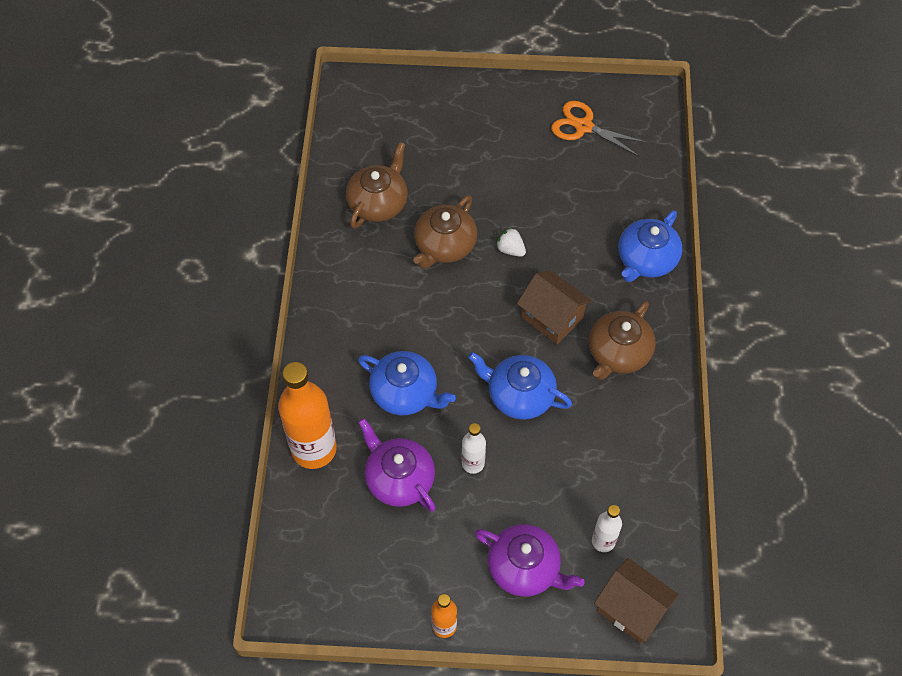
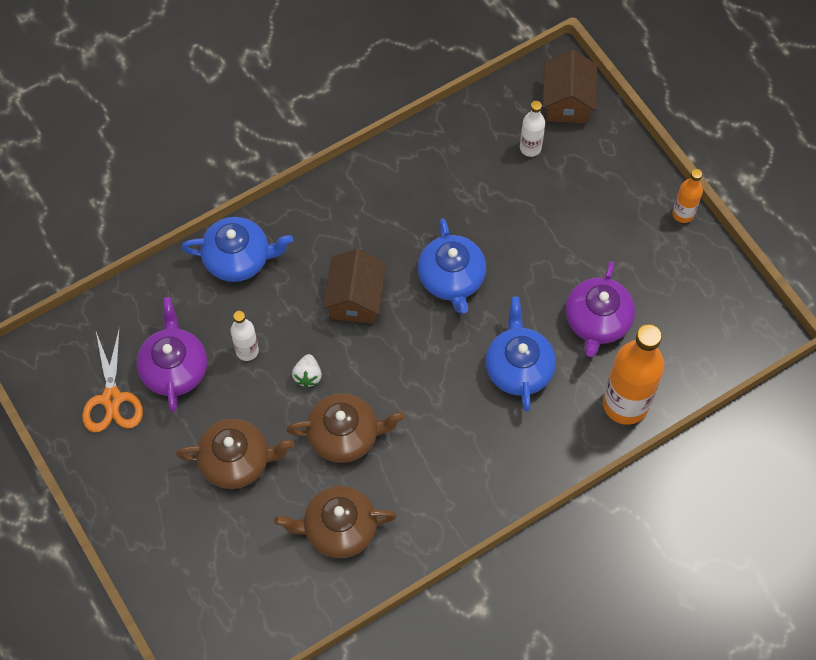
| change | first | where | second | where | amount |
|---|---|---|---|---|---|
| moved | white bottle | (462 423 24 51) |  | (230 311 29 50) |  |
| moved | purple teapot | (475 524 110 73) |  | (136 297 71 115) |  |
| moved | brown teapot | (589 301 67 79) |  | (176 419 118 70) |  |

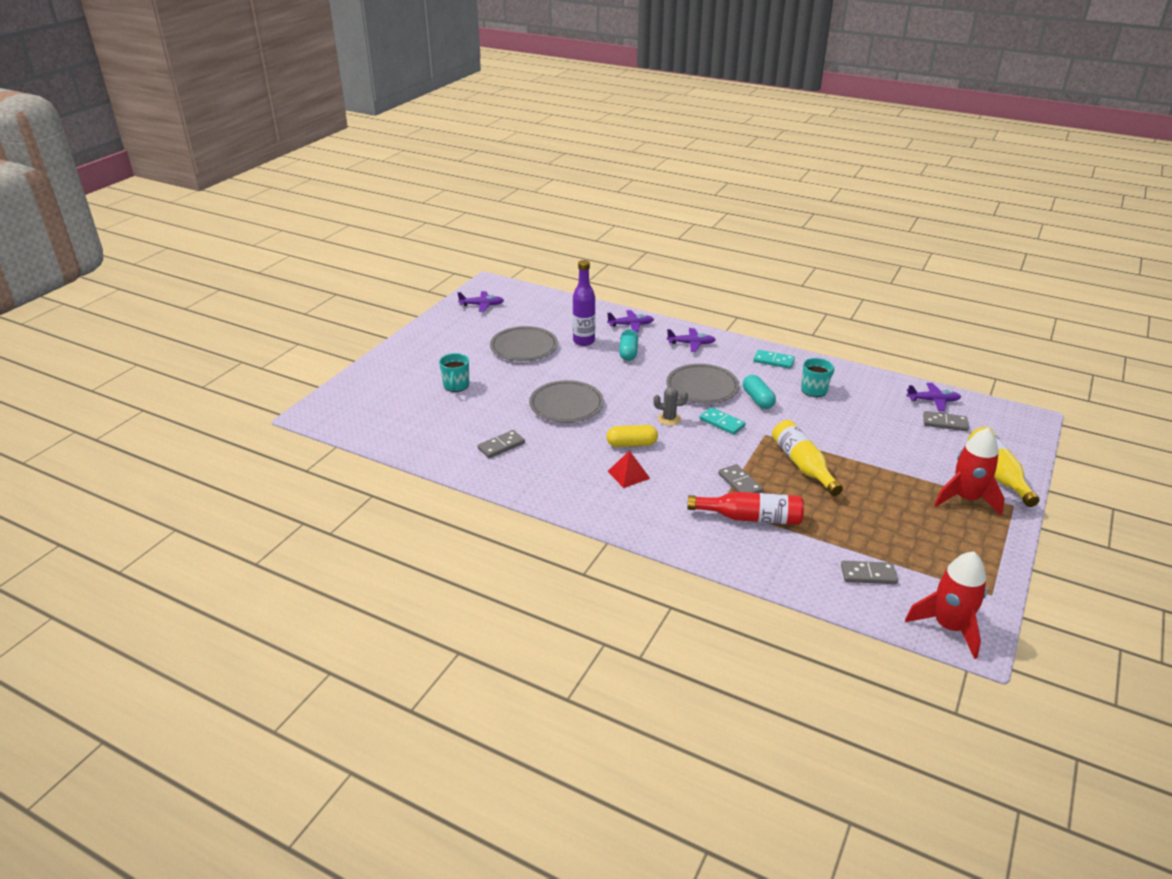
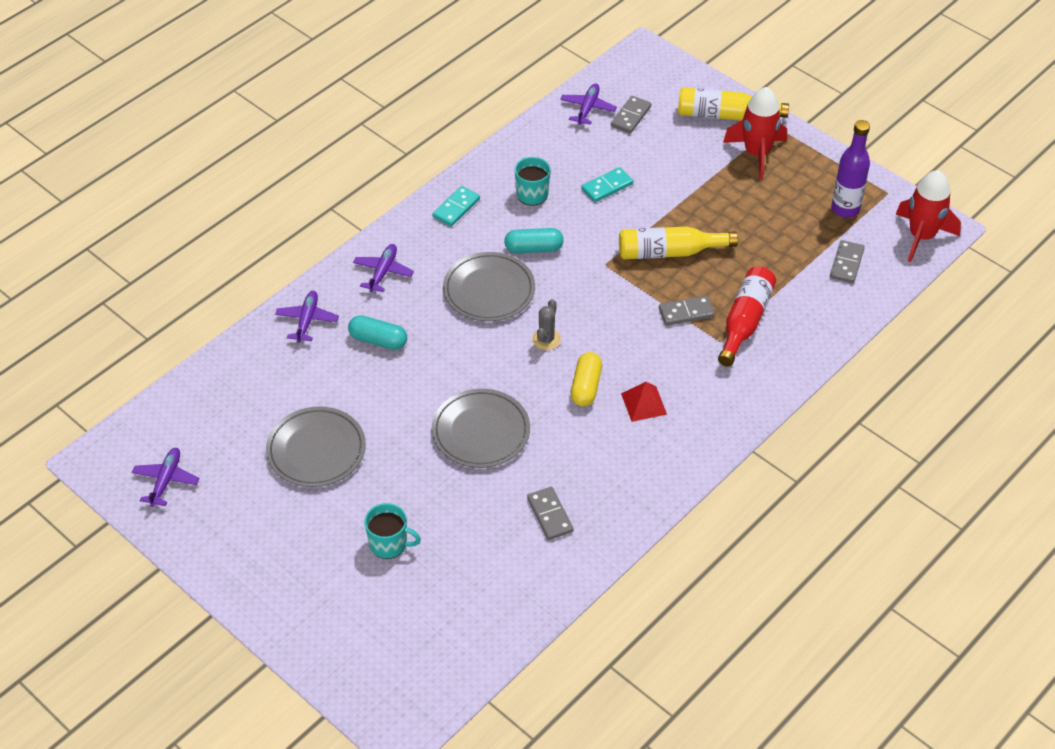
| change | first | where | second | where | amount |
|---|---|---|---|---|---|
| moved | purple bottle | (573 260 22 86) |  | (831 120 39 98) |  |
| moved | turquoise domino | (700 407 45 28) |  | (581 167 52 35) |  |

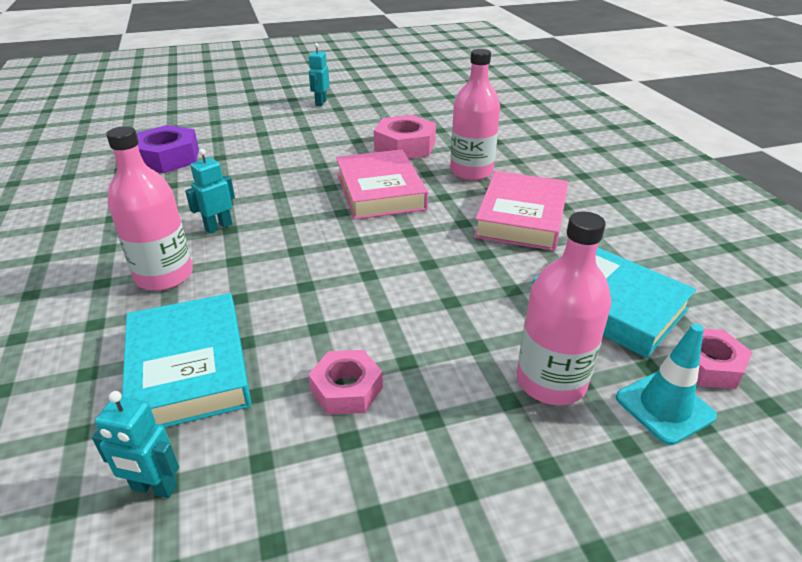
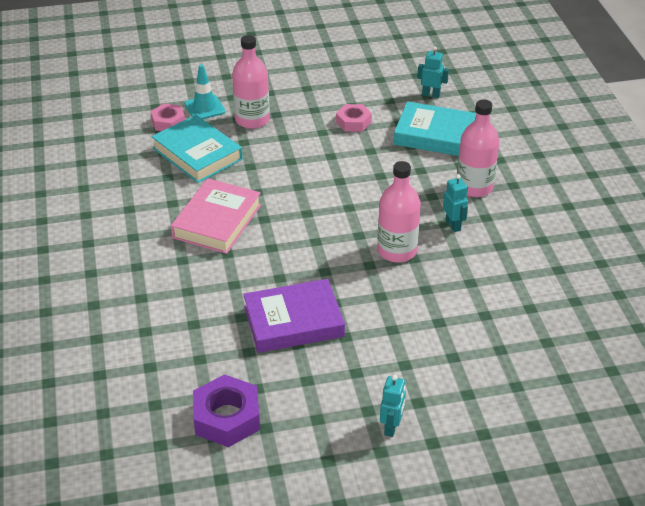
| change | first | where | second | where | amount |
|---|---|---|---|---|---|
| removed | pink book | (336 149 92 71) |  |  |  |
| moved | purple nut | (136 125 63 48) |  | (193 374 67 73) |  |
| moved | pink bottle | (450 49 50 131) |  | (377 161 44 102) |  |
| replaced | pink nut | (374 115 62 44) | purple book | (243 279 102 74) |  |
| turned | turquoise book | (122 293 129 135) |  | (394 101 82 55) | 60 degrees counterclockwise |
| turned | turquoise robot | (185 149 50 84) |  | (443 174 25 58) | 75 degrees counterclockwise |

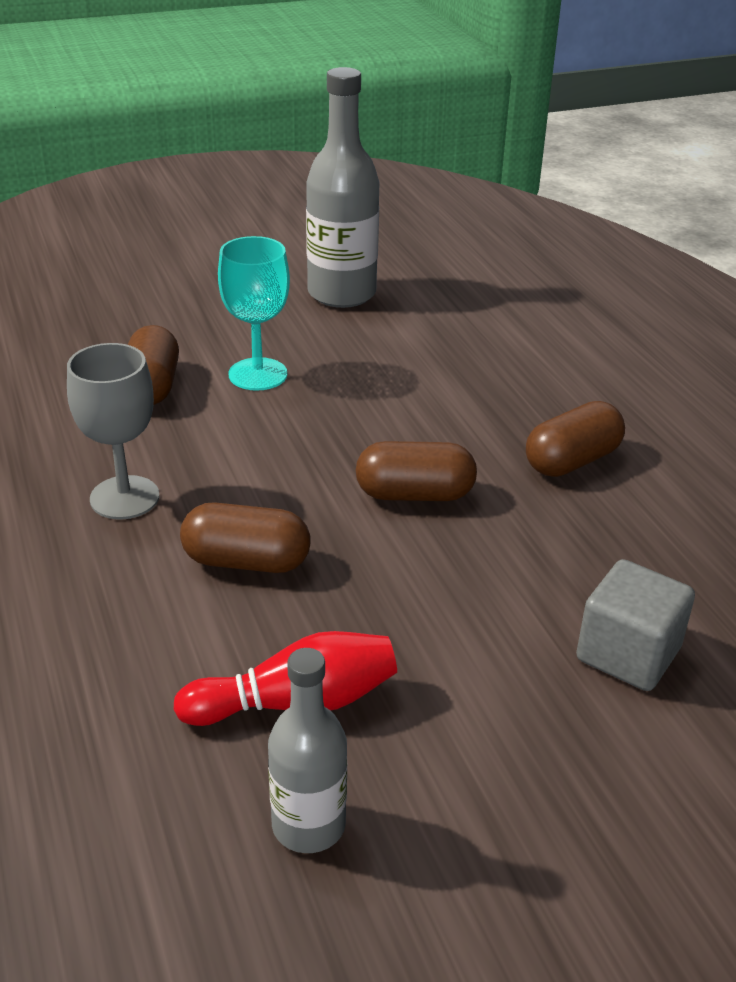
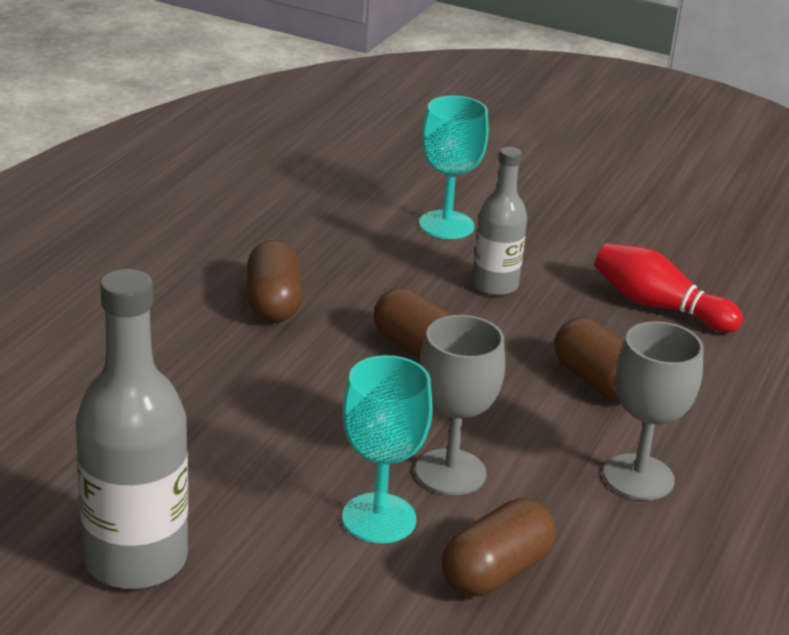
| change | first | where | second | where | amount |
|---|---|---|---|---|---|
| added |  |  | grey goblet | (415 315 90 180) |  |
| moved | grey bottle | (268 648 79 205) |  | (472 147 55 149) |  |
| replaced | grey cube | (576 559 119 132) | turquoise goblet | (419 96 70 143) |  |
| turned | brown capsule | (526 401 99 76) |  | (247 240 55 83) | 75 degrees clockwise |

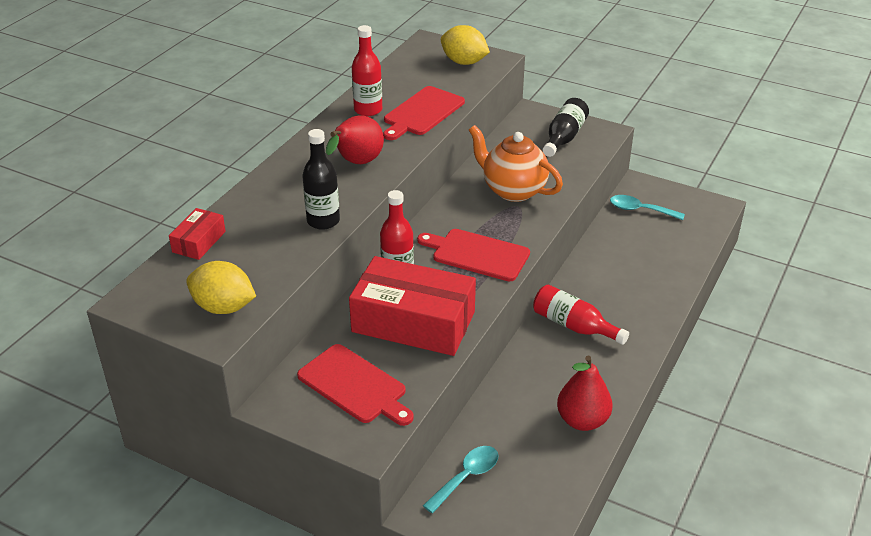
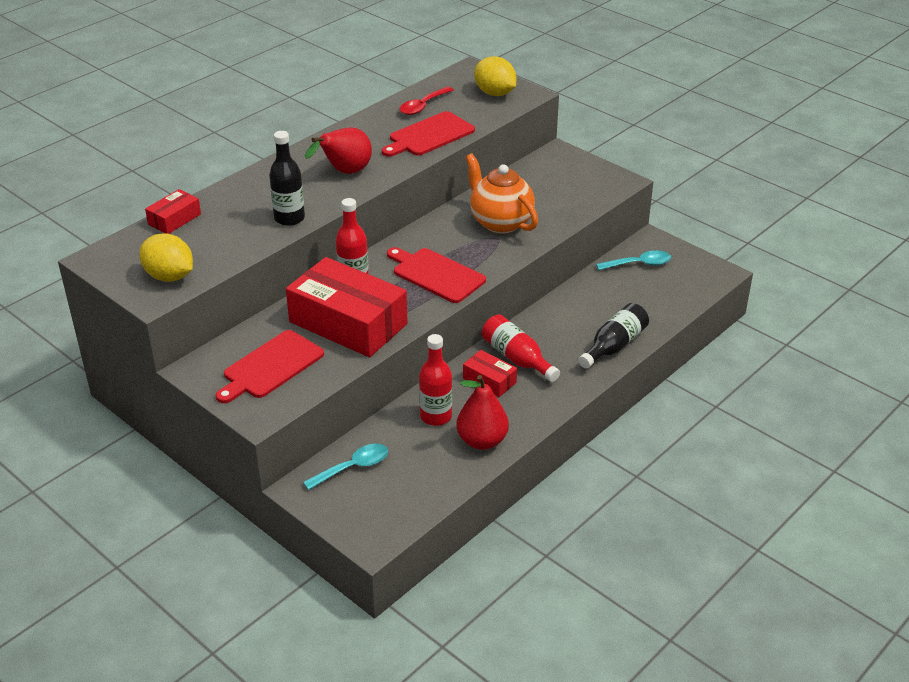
| change | first | where | second | where | amount |
|---|---|---|---|---|---|
| added |  |  | red spoon | (399 87 55 28) |  |
| added |  |  | red box | (463 350 54 47) |  |
| moved | red bottle | (352 25 30 91) |  | (419 334 33 92) |  |
| moved | black bottle | (543 98 46 59) |  | (578 303 71 66) |  |
| turned | red cutting board | (297 344 117 82) |  | (216 330 108 73) | 75 degrees clockwise |
| turned | turquoise spoon | (610 195 75 25) |  | (596 250 75 20) | 135 degrees clockwise |

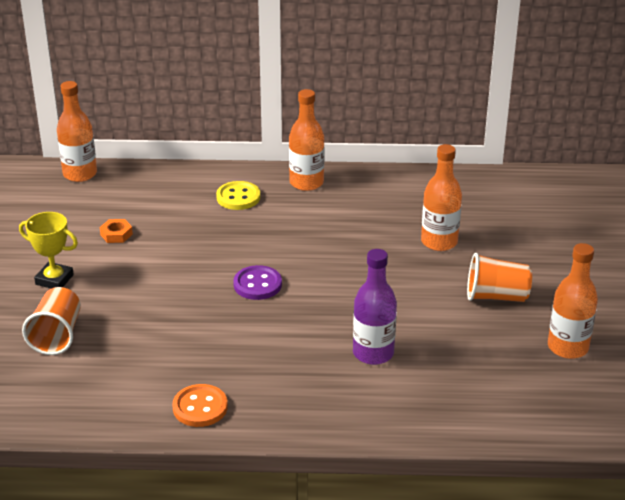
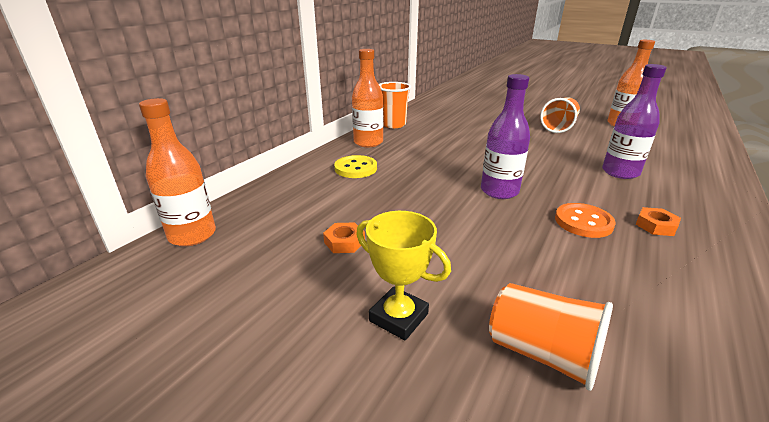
| change | first | where | second | where | amount |
|---|---|---|---|---|---|
| removed | orange bottle | (421 144 41 107) |  |  |  |
| added |  |  | orange cup | (379 82 32 46) |  |
| added |  |  | orange nut | (635 207 46 29) |  |
| moved | orange button | (172 384 56 43) |  | (555 203 61 35) |  |
| replaced | purple button | (233 265 49 35) | purple bottle | (481 74 49 125) |  |
| turned | yellow trophy | (19 212 59 77) |  | (356 211 95 129) | 75 degrees clockwise |

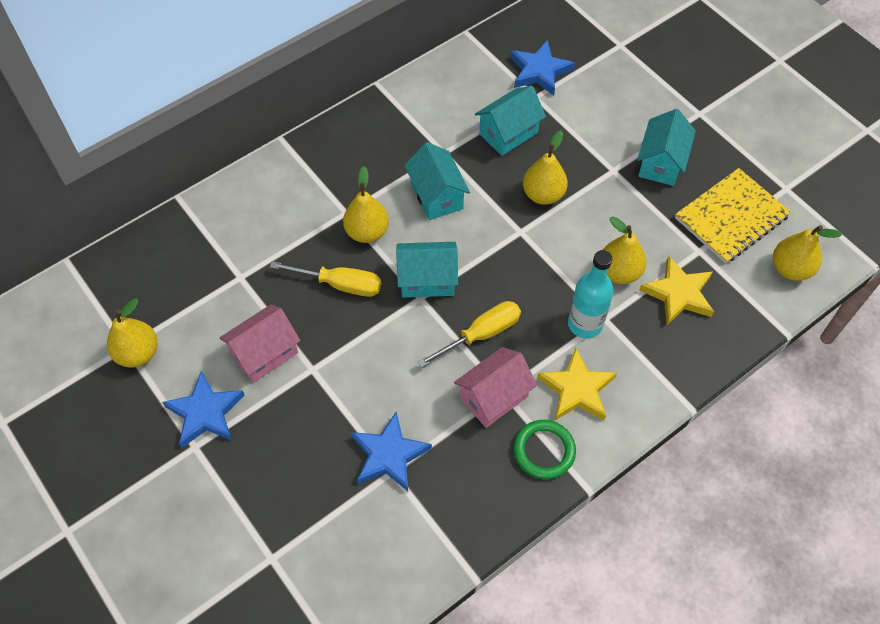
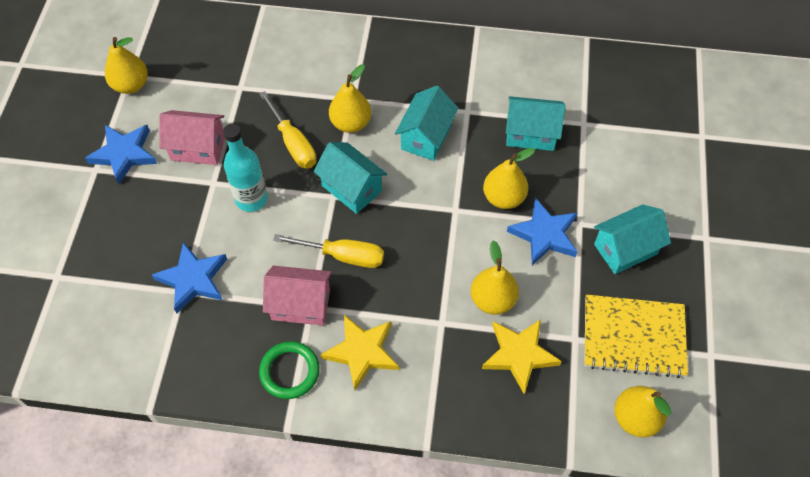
| change | first | where | second | where | amount |
|---|---|---|---|---|---|
| moved | blue star | (510 40 65 56) |  | (507 198 70 67) |  |
| moved | turquoise bottle | (568 250 46 88) |  | (223 124 45 88) |  |

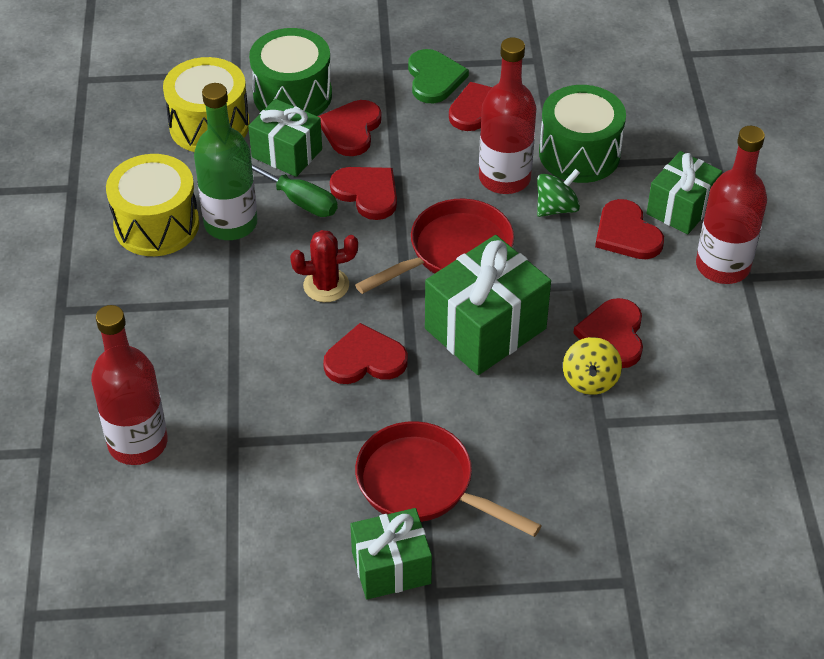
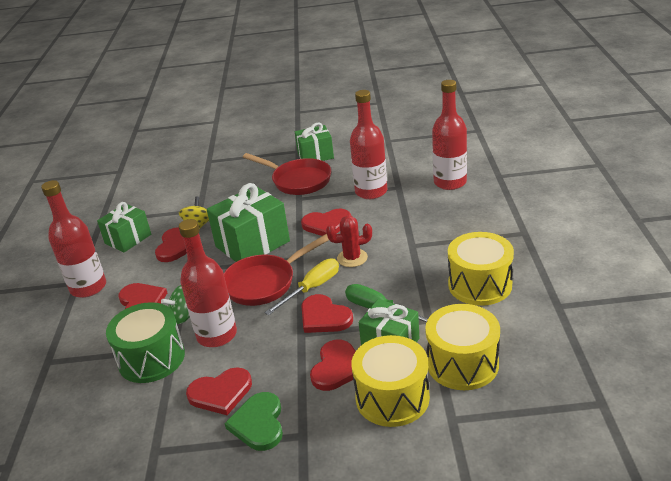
| change | first | where | second | where | amount |
|---|---|---|---|---|---|
| removed | green bottle | (194 83 63 157) |  |  |  |
| added |  |  | yellow screwdriver | (264 258 75 57) |  |
| added |  |  | red bottle | (350 90 37 109) |  |
| moved | green gift | (646 151 76 83) |  | (97 202 54 51) |  |
| recoloured | green drum | (249 28 83 88) | yellow drum | (351 335 79 92) |  |

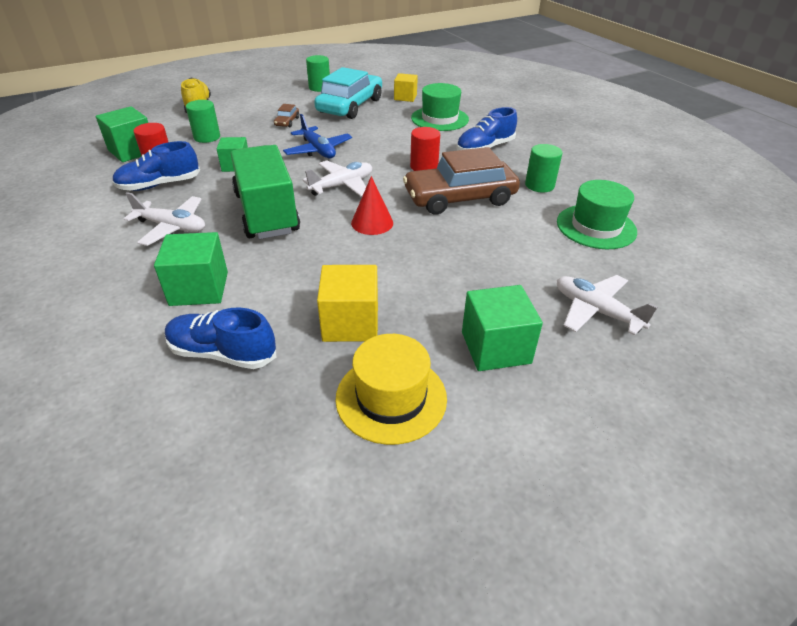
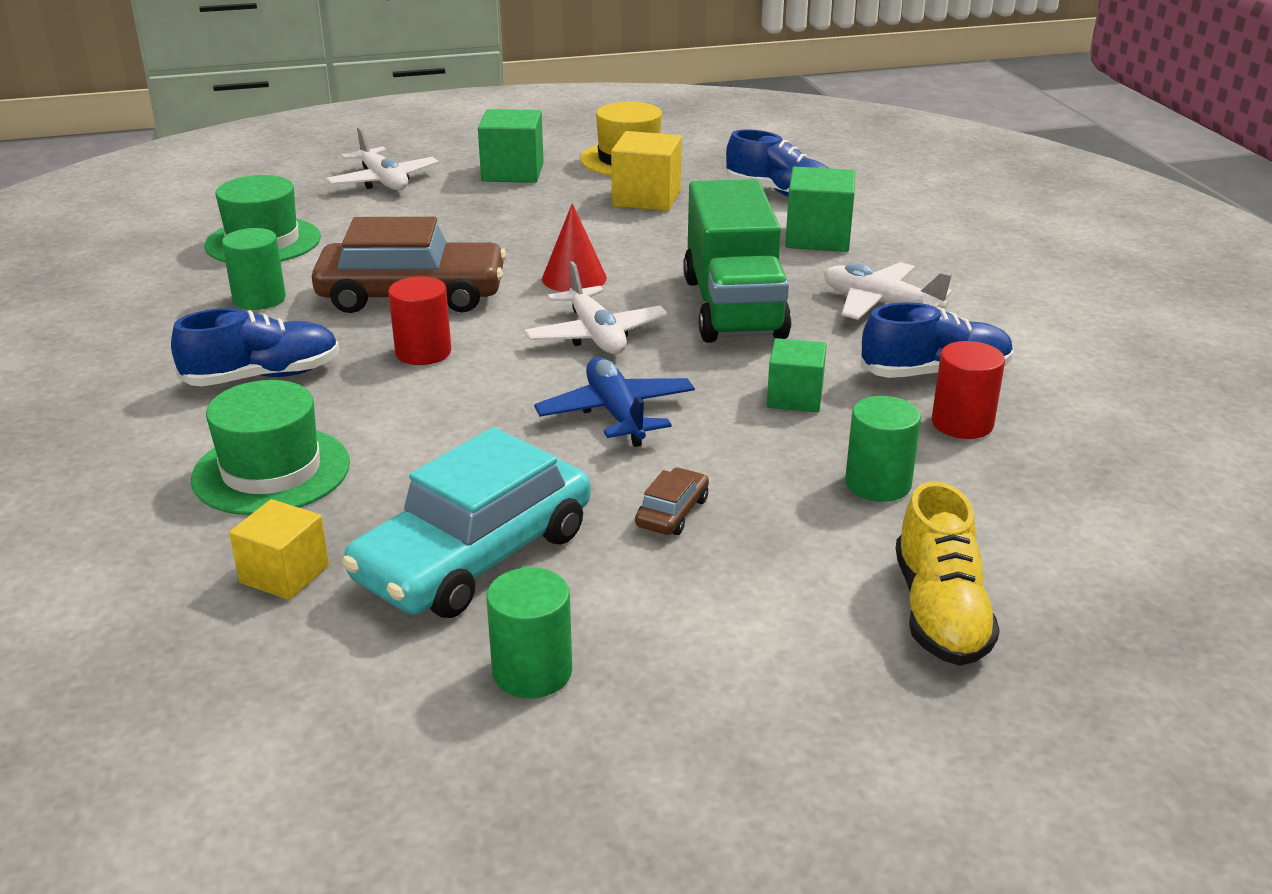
| change | first | where | second | where | amount |
|---|---|---|---|---|---|
| removed | green cube | (96 106 52 56) |  |  |  |
| turned | white plane | (302 160 70 36) |  | (524 261 144 93) | 90 degrees counterclockwise |

